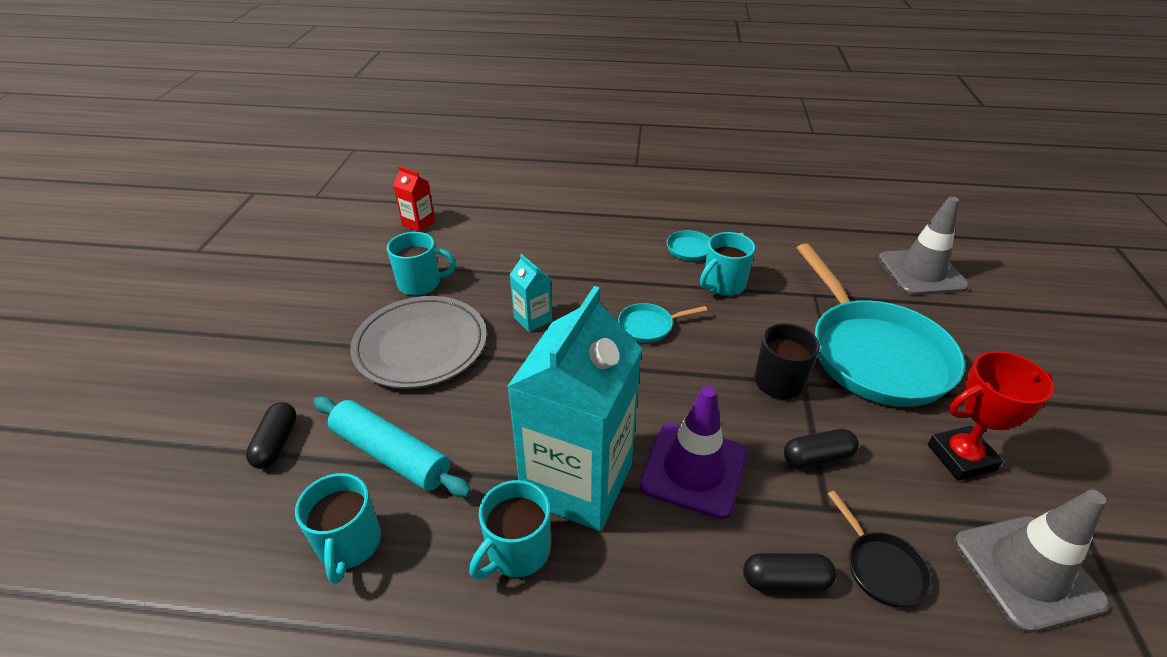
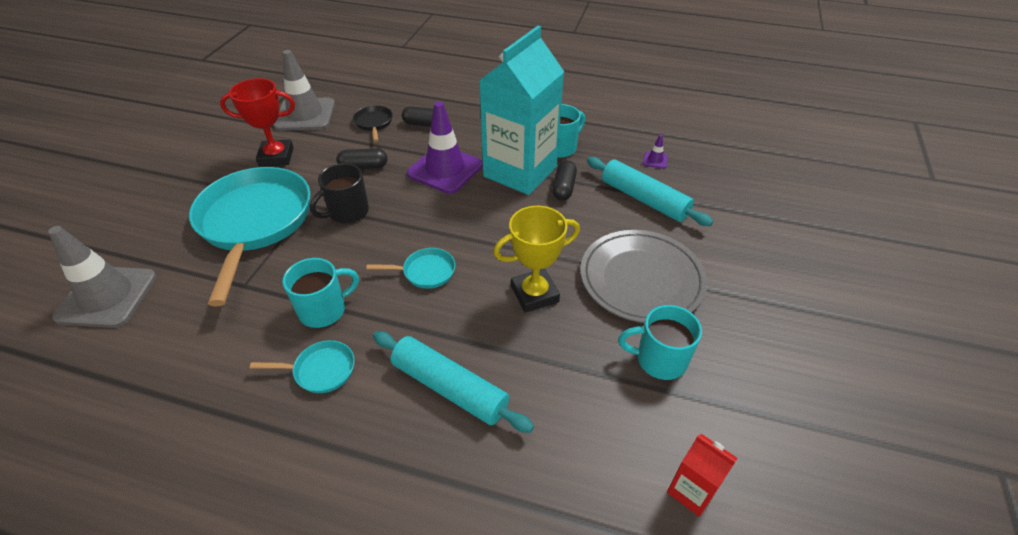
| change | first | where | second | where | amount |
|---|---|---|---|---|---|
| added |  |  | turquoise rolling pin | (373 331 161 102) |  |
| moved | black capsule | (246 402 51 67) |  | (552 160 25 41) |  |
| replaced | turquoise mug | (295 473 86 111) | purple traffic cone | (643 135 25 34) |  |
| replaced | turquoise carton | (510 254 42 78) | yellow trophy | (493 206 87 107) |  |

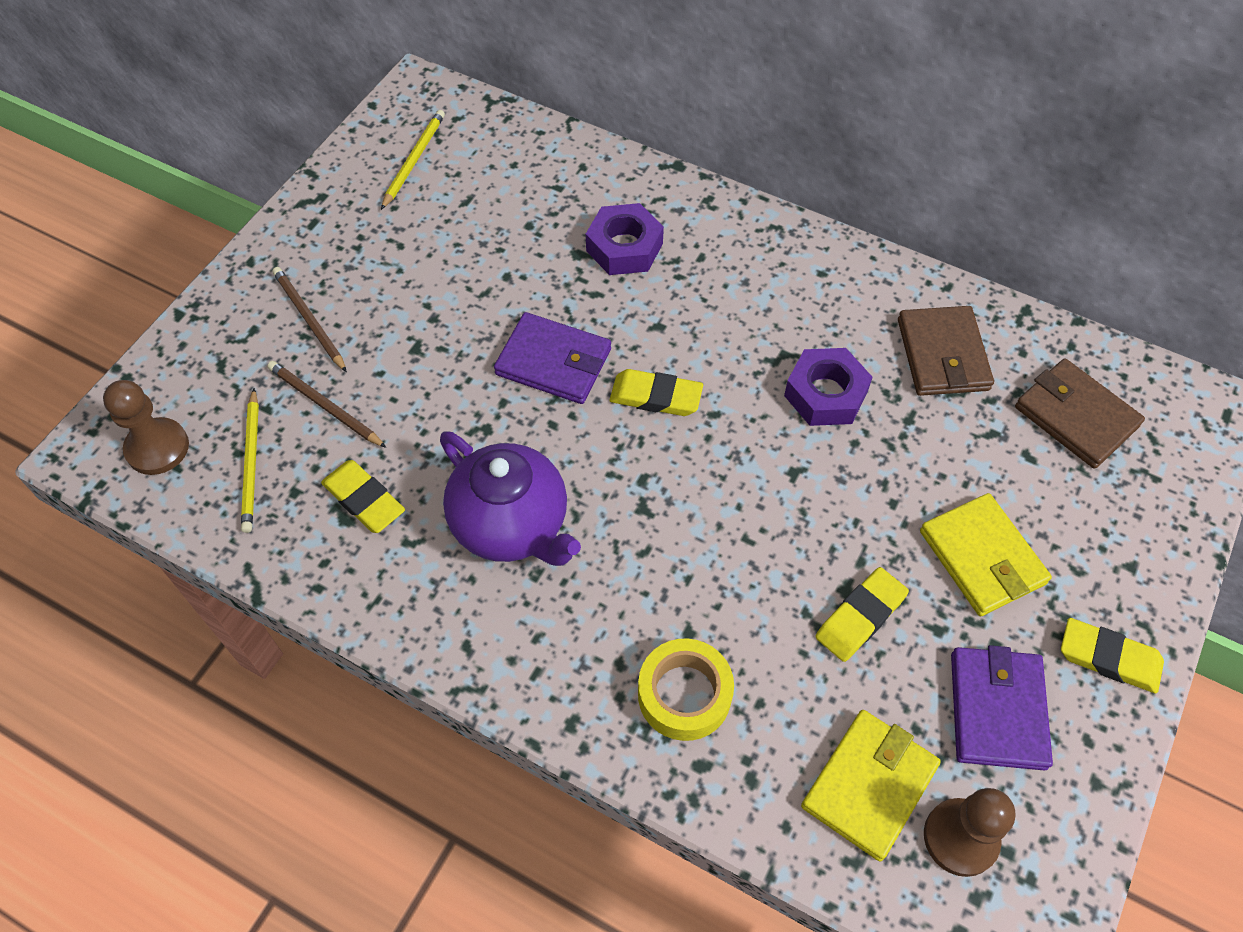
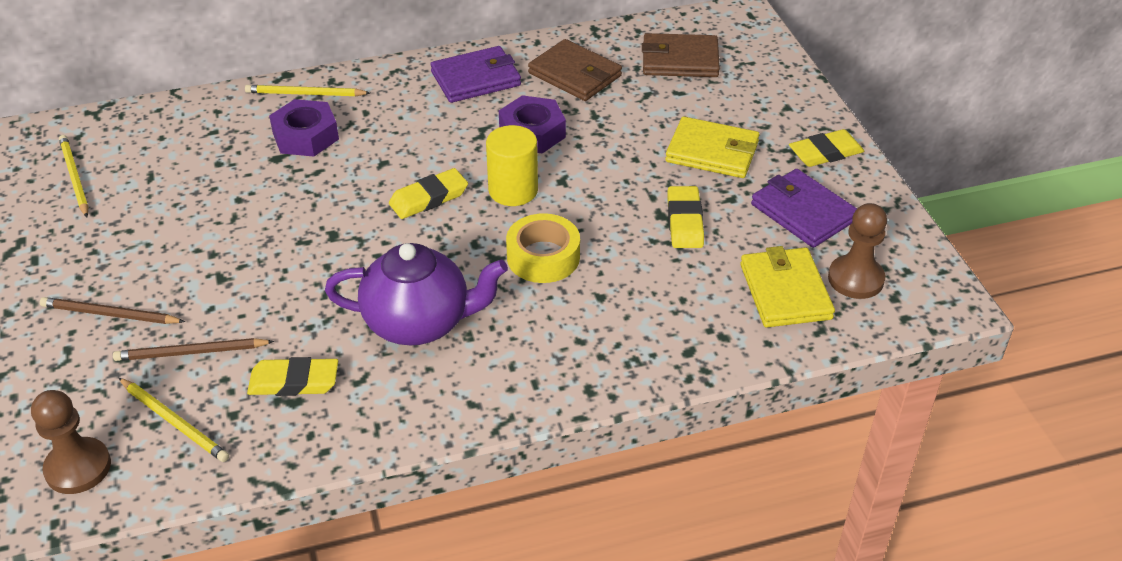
| change | first | where | second | where | amount |
|---|---|---|---|---|---|
| added |  |  | yellow pencil | (245 85 125 11) |  |
| added |  |  | yellow cylinder | (486 125 52 81) |  |
| moved | purple wallet | (494 312 117 92) |  | (430 46 91 57) |  |
| moved | yellow tape | (638 638 96 103) |  | (506 213 74 70) |  |

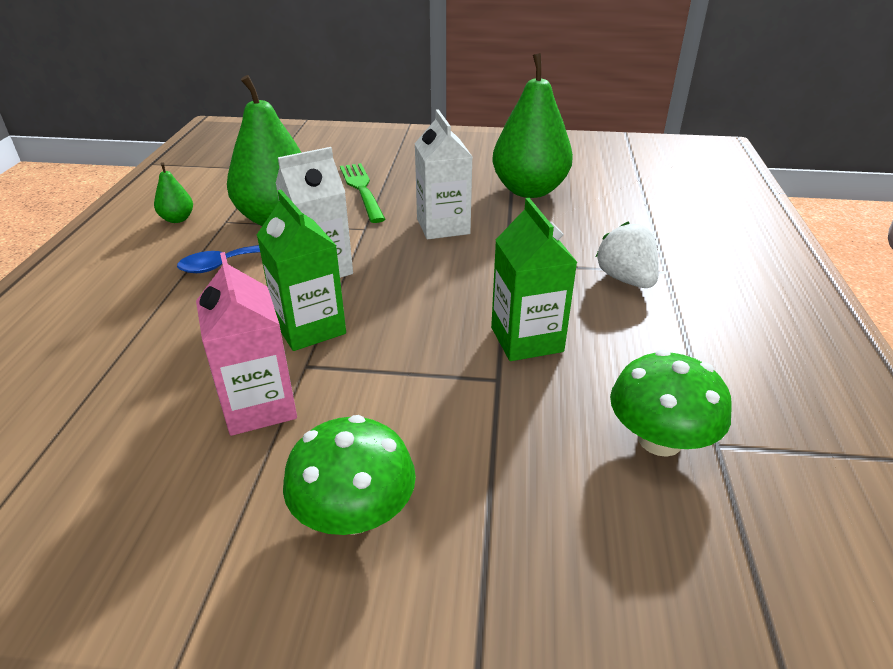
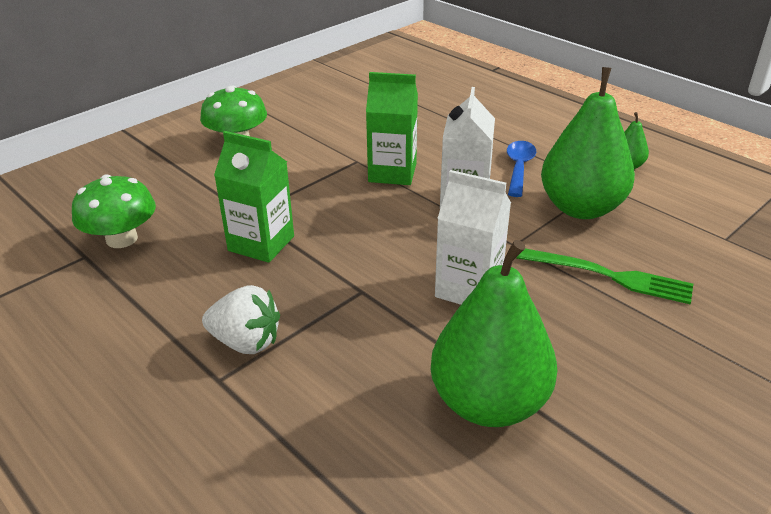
| change | first | where | second | where | amount |
|---|---|---|---|---|---|
| removed | pink carton | (196 252 101 184) |  |  |  |

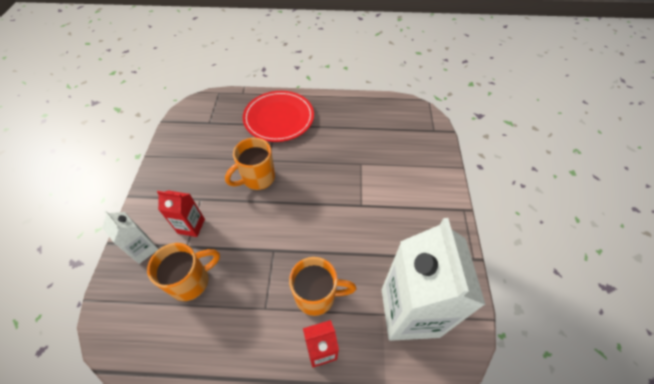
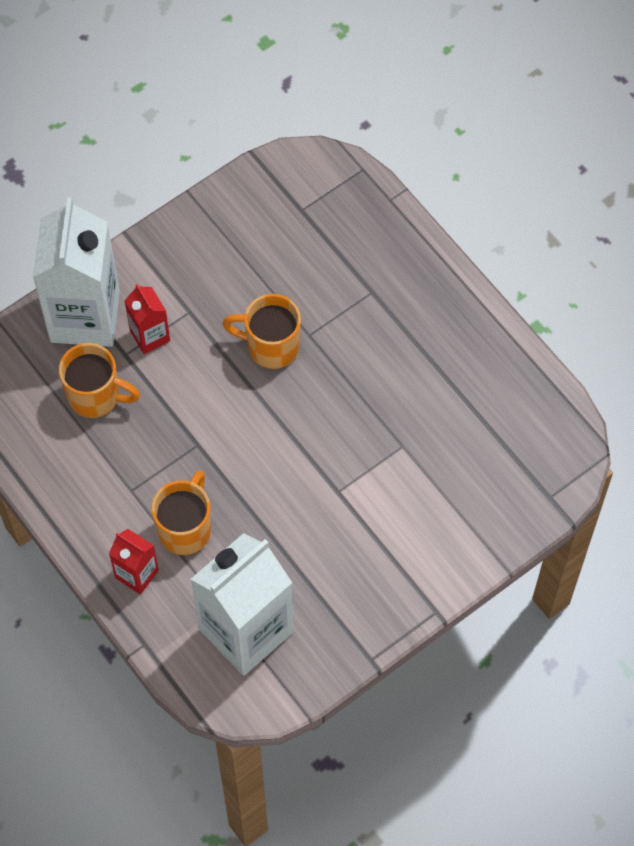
| change | first | where | second | where | amount |
|---|---|---|---|---|---|
| removed | red plate | (243 91 71 51) |  |  |  |
| turned | orange mug | (289 257 67 59) |  | (151 470 60 85) | 120 degrees counterclockwise |
| resized | white carton | (102 211 56 53) |  | (33 197 87 150) | x2.11 |

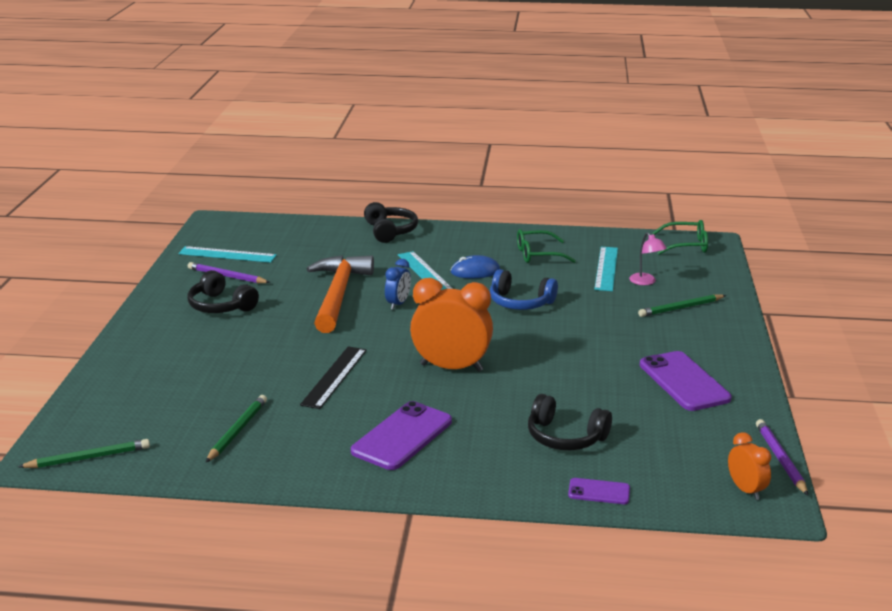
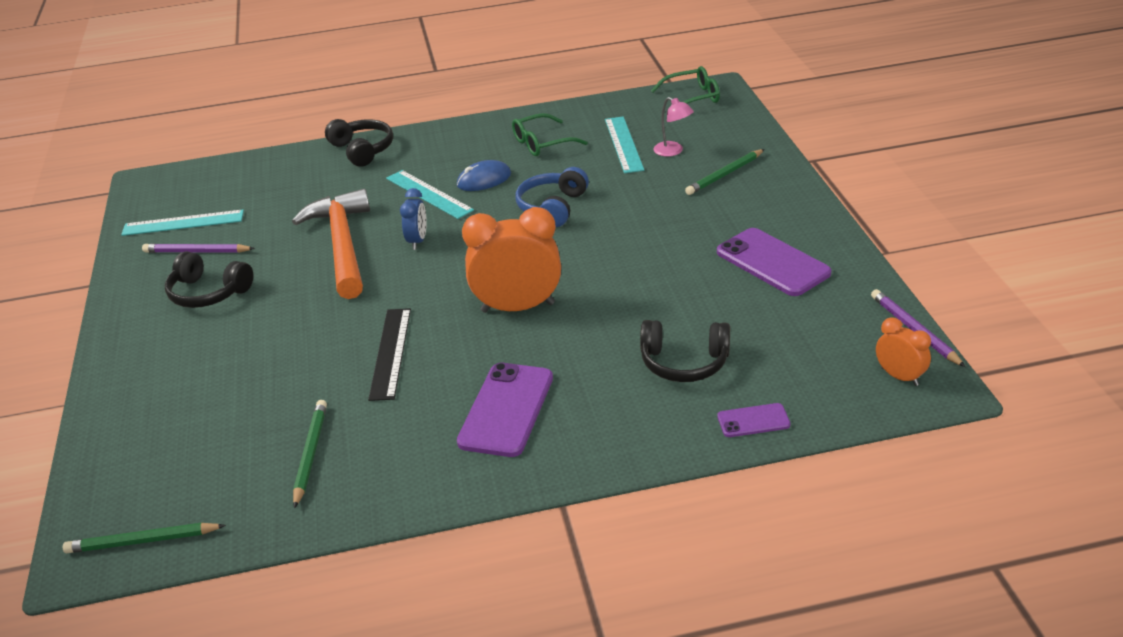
| change | first | where | second | where | amount |
|---|---|---|---|---|---|
| turned | green pencil | (18 439 132 29) |  | (63 523 163 30) | 150 degrees counterclockwise |
| turned | blue headphones | (490 269 68 41) |  | (515 167 74 60) | 105 degrees clockwise |

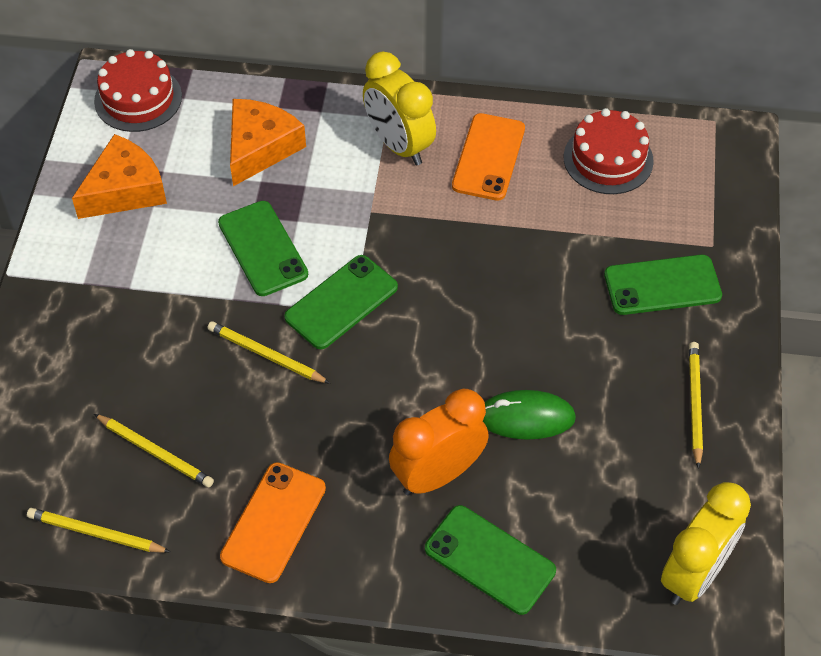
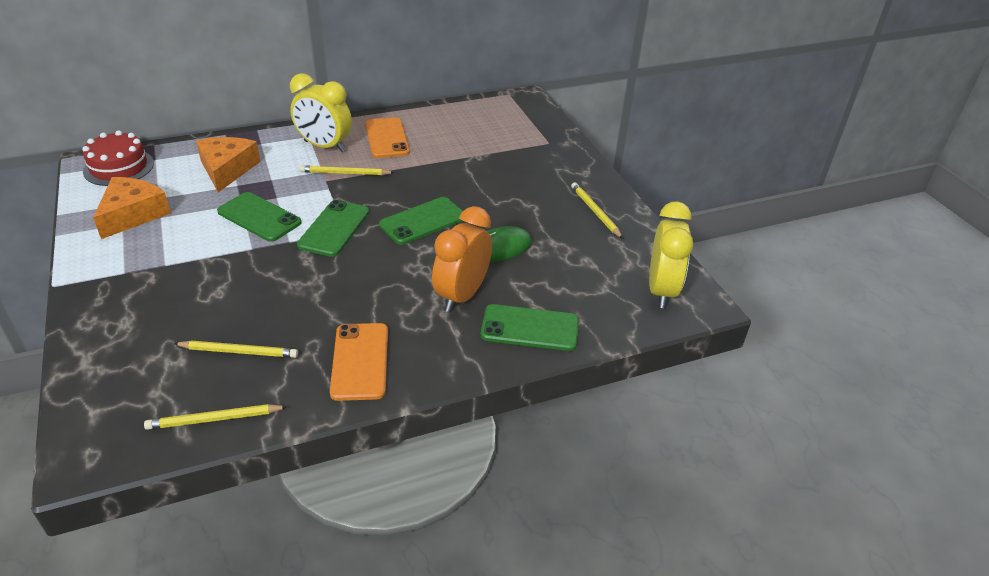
| change | first | where | second | where | amount |
|---|---|---|---|---|---|
| removed | red cake | (564 108 90 86) |  |  |  |
| moved | yellow pencil | (207 321 123 63) |  | (300 165 95 10) |  |
| moved | green phone | (604 255 118 60) |  | (379 197 84 48) |  |

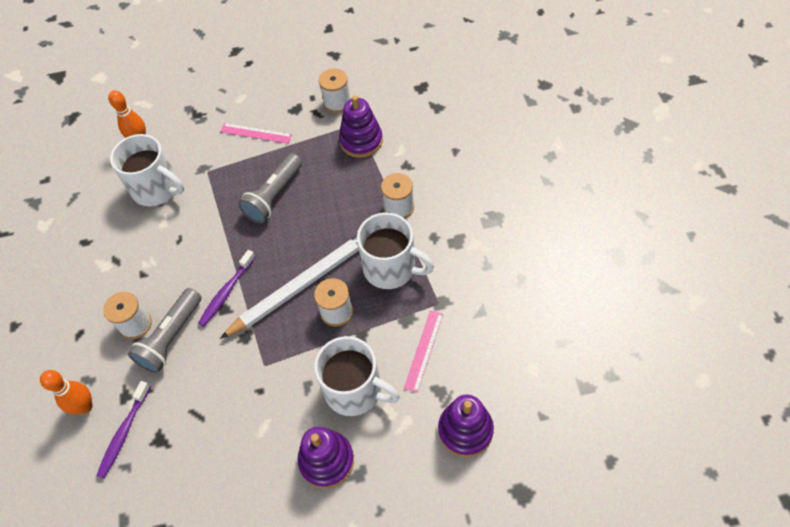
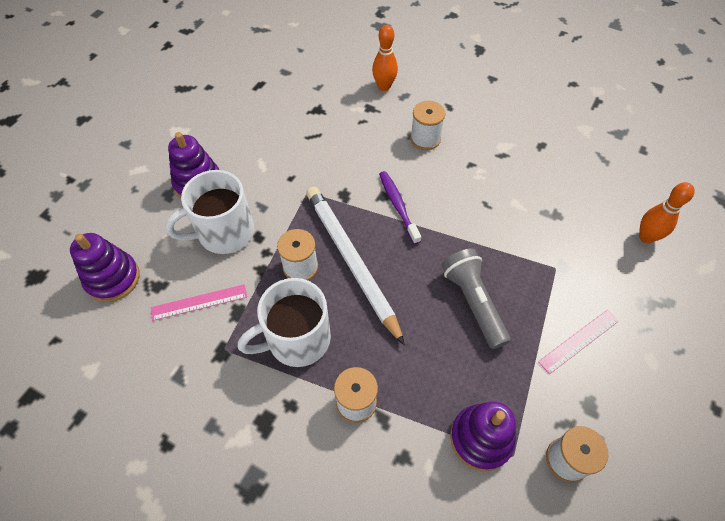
| change | first | where | second | where | amount |
|---|---|---|---|---|---|
| removed | purple toothbrush | (96 381 55 97) |  |  |  |
| removed | white mug | (110 134 74 72) |  |  |  |
| removed | grey flashlight | (128 288 73 85) |  |  |  |
| turned | white pencil | (220 235 139 104) |  | (306 187 99 158) | 150 degrees clockwise |
| turned | pink ruler | (404 310 39 83) |  | (151 284 96 37) | 75 degrees counterclockwise |

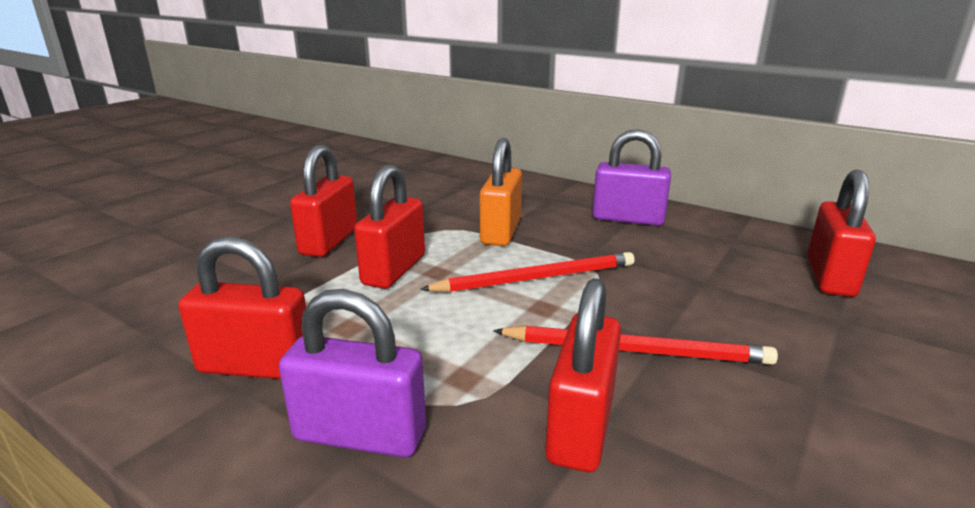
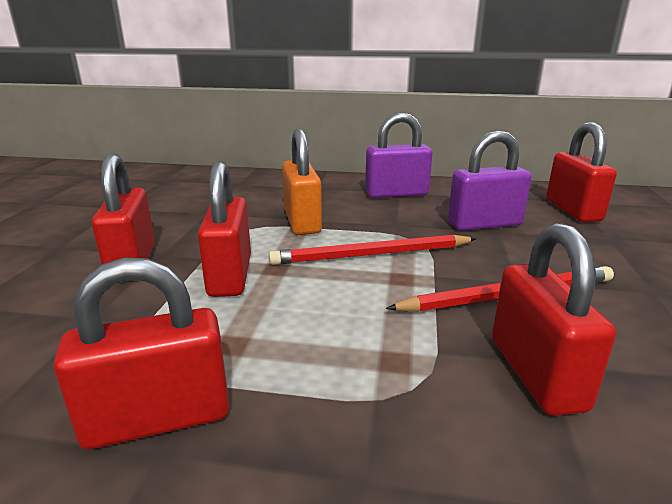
| change | first | where | second | where | amount |
|---|---|---|---|---|---|
| moved | purple padlock | (279 289 147 169) |  | (448 130 84 101) |  |
| turned | red pencil | (420 252 215 40) |  | (269 235 208 30) | 150 degrees counterclockwise |

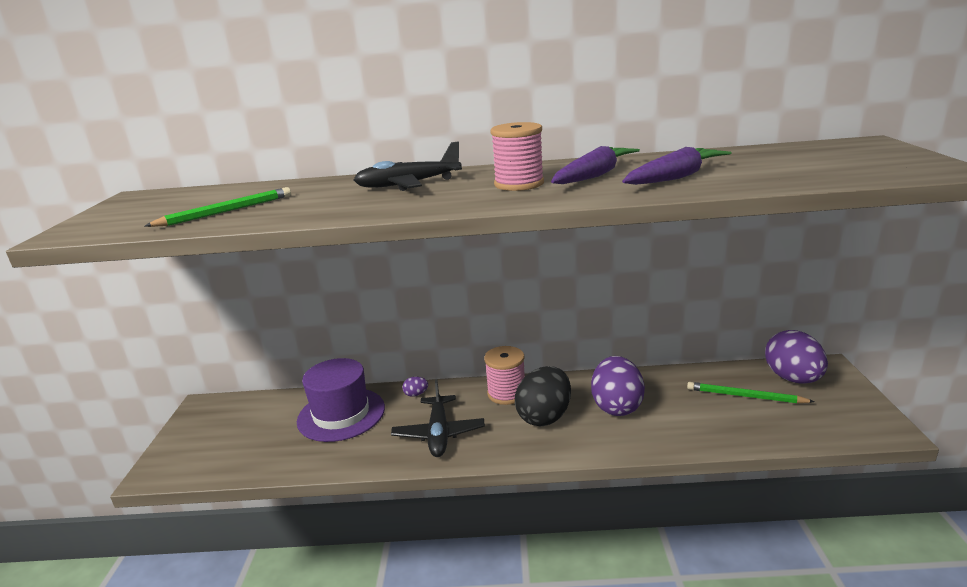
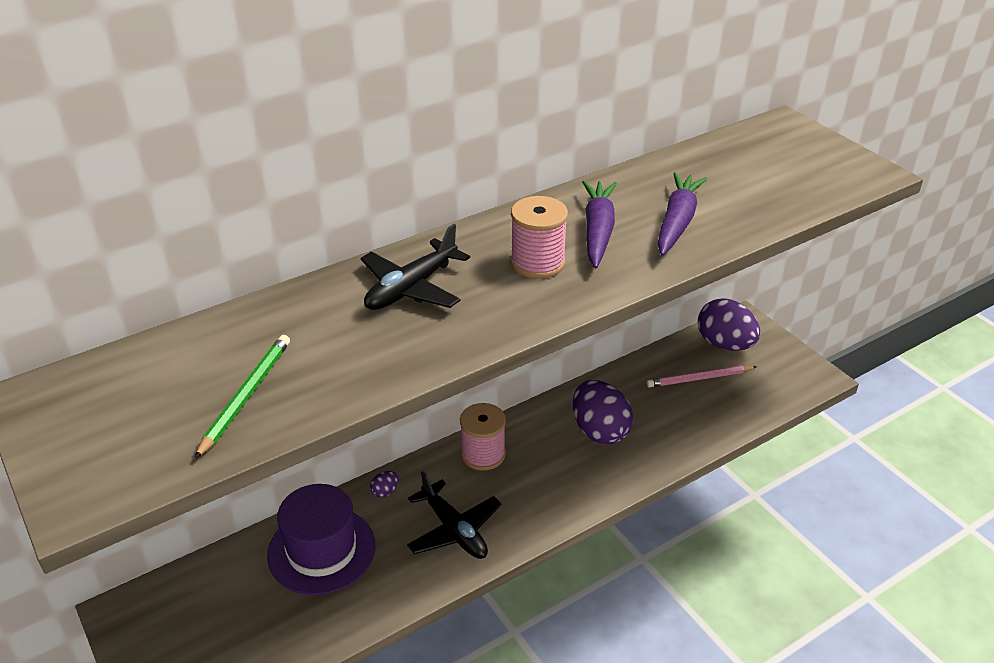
| change | first | where | second | where | amount |
|---|---|---|---|---|---|
| removed | black egg | (515 366 56 60) |  |  |  |
| recoloured | green pencil | (687 382 128 22) | pink pencil | (646 365 111 23) |  |

